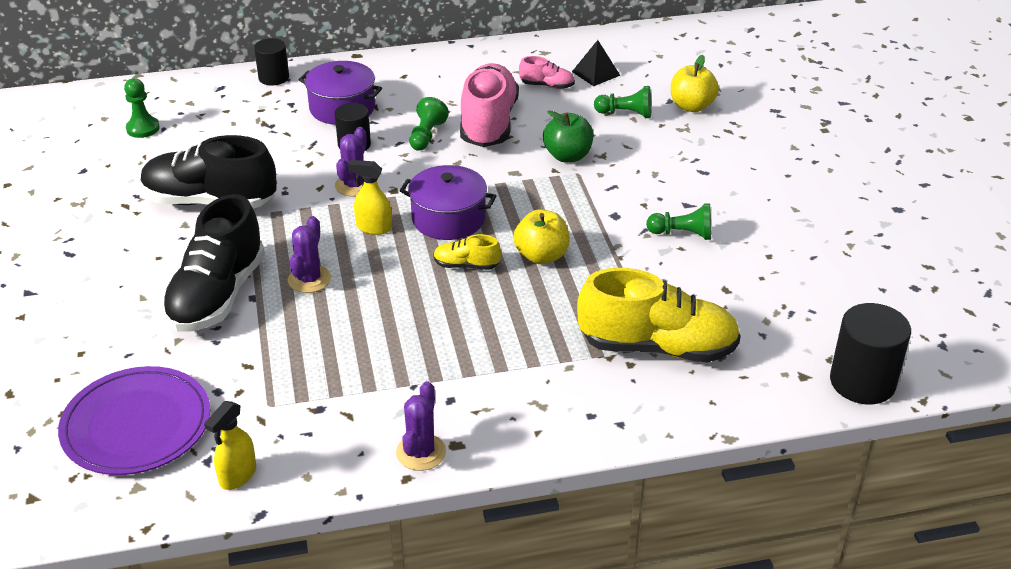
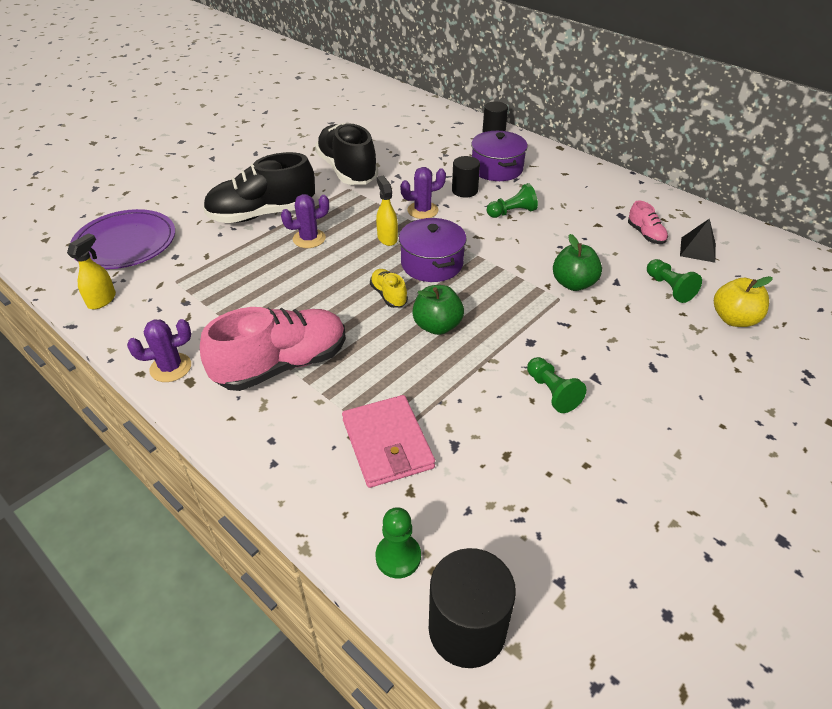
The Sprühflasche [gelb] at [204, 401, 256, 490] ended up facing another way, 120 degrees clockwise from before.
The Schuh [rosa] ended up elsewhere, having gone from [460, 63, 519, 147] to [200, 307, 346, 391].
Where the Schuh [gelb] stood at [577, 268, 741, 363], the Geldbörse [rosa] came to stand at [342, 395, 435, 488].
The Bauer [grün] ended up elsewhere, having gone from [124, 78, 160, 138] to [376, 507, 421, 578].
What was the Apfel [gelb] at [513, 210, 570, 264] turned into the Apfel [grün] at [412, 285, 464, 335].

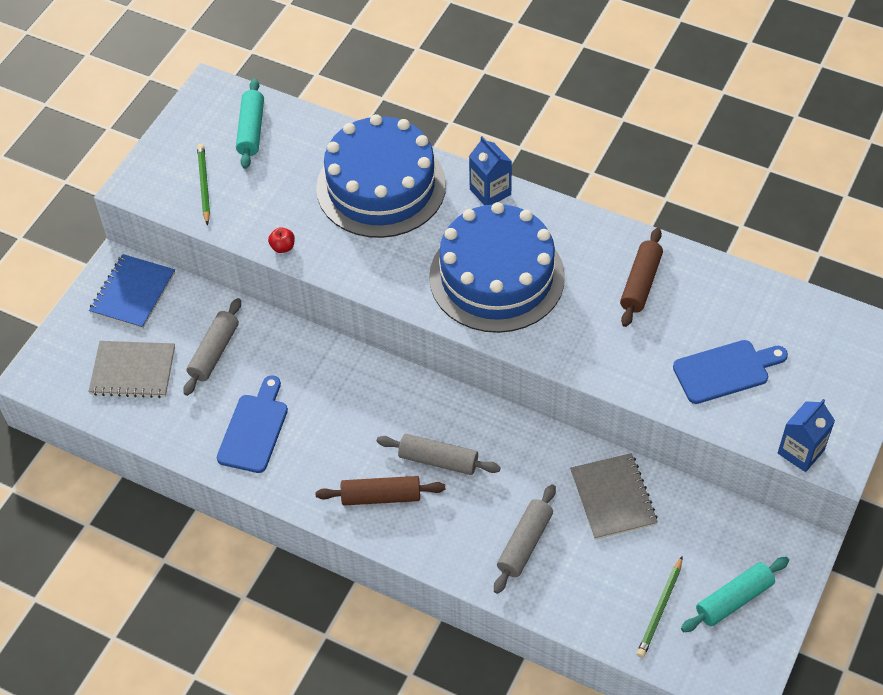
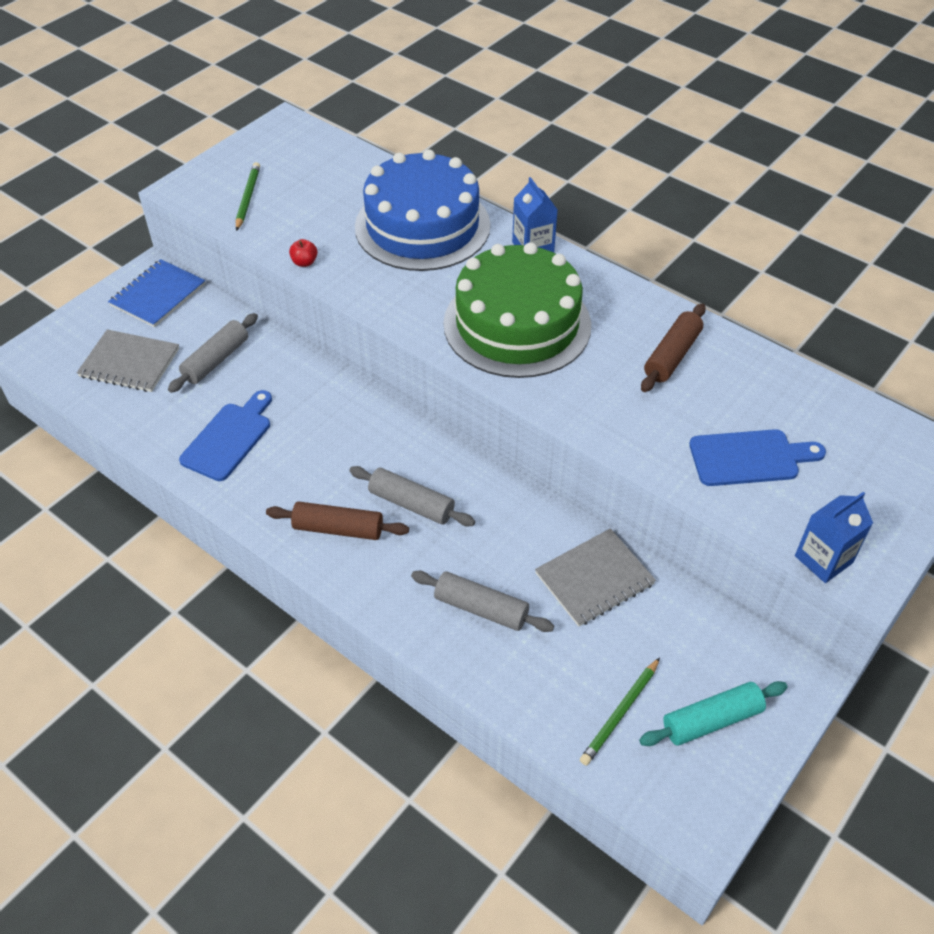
The Nudelholz [grau] at [494, 484, 556, 594] ended up facing another way, 75 degrees clockwise from before.
What was the Kuchen [blau] at [429, 202, 565, 333] turned into the Kuchen [grün] at [443, 242, 591, 378].
The Notizbuch [grau] at [570, 453, 658, 540] ended up facing another way, 60 degrees clockwise from before.
The second view lost the Nudelholz [türkis] at [236, 79, 264, 169].

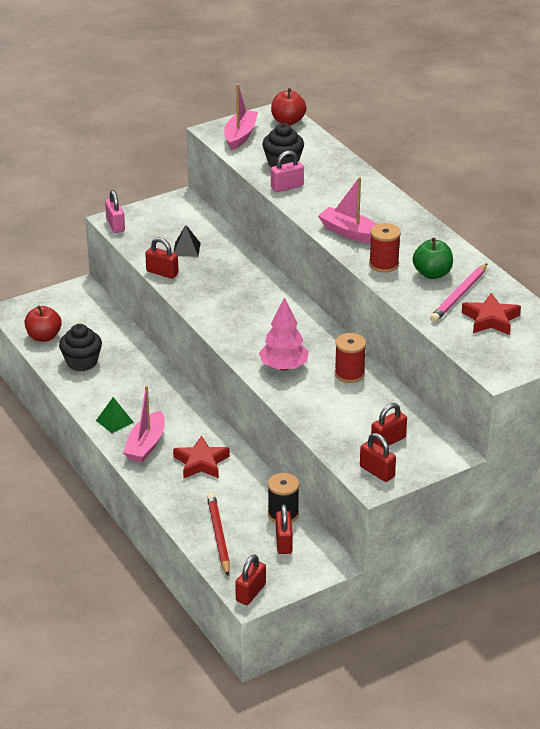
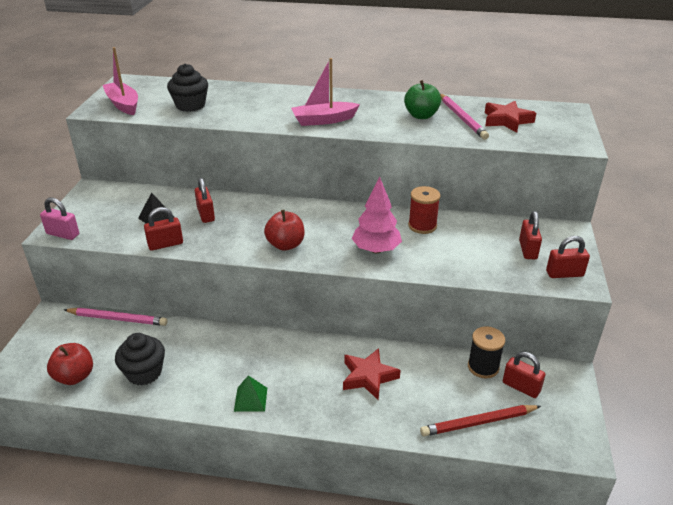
The second view gained the Bleistift [rosa] at [64, 308, 168, 326].
The Vorhängeschloss [rot] ended up elsewhere, having gone from [235, 554, 266, 605] to [195, 178, 215, 223].
The Apfel [rot] ended up elsewhere, having gone from [271, 88, 306, 125] to [264, 210, 305, 251].
The Bleistift [rot] at [207, 493, 230, 576] ended up facing another way, 45 degrees counterclockwise from before.
The second view lost the Boot [rosa] at [123, 386, 165, 463].
The second view lost the Vorhängeschloss [rosa] at [271, 151, 304, 192].
The second view lost the Garnrolle [rot] at [369, 223, 401, 273].

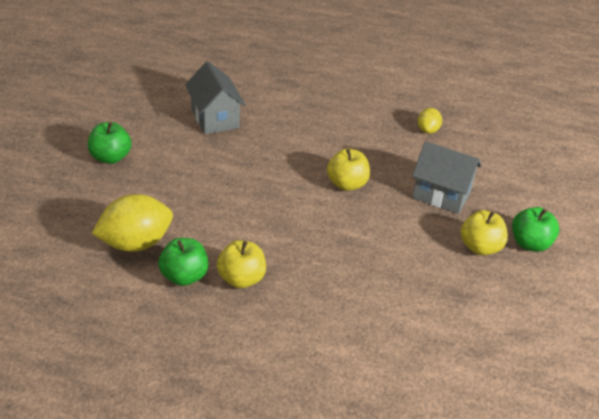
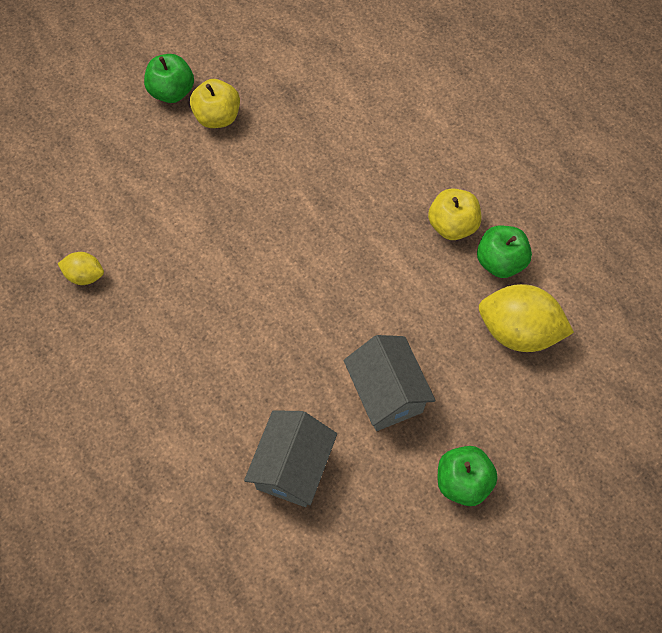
The Zitrone [gelb] at [417, 108, 442, 134] ended up facing another way, 45 degrees clockwise from before.
The Haus [grau] ended up elsewhere, having gone from [412, 141, 481, 214] to [343, 335, 436, 431].
The second view lost the Apfel [gelb] at [327, 149, 370, 191].

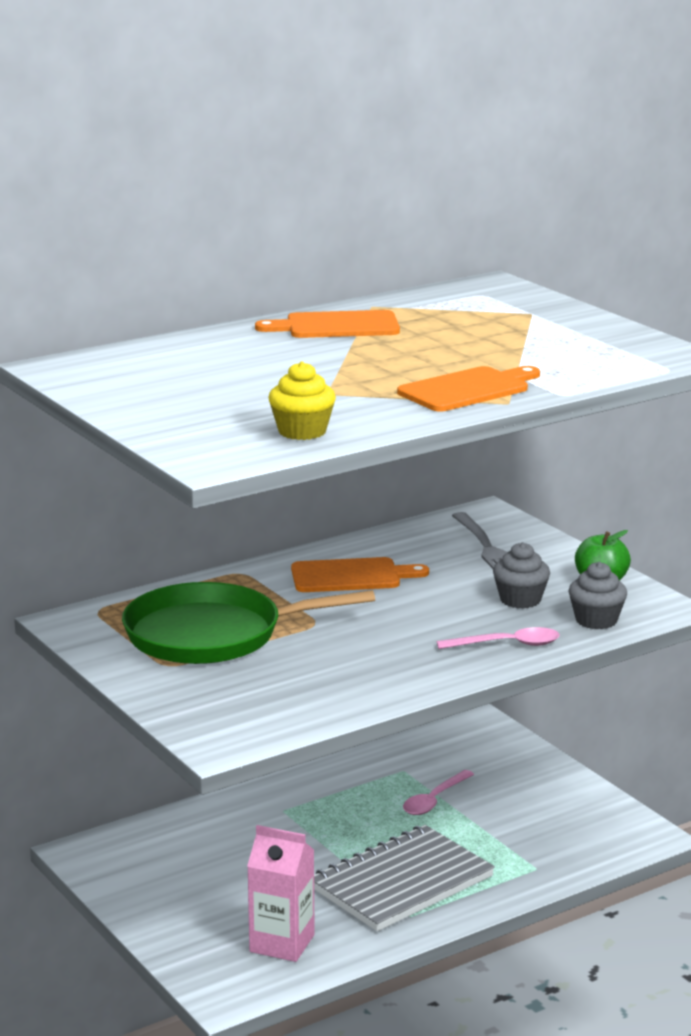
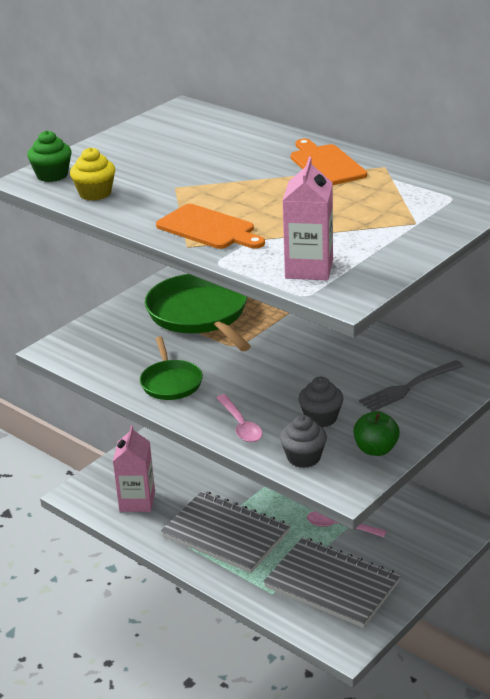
The second view gained the Muffin [grün] at [27, 130, 71, 182].
The second view gained the Pfanne [grün] at [140, 337, 203, 400].
The second view gained the Notizbuch [grau] at [263, 537, 400, 628].
The second view gained the Getränkekarton [rosa] at [282, 157, 333, 280].
The second view lost the Schneidebrett [orange] at [291, 557, 429, 592].

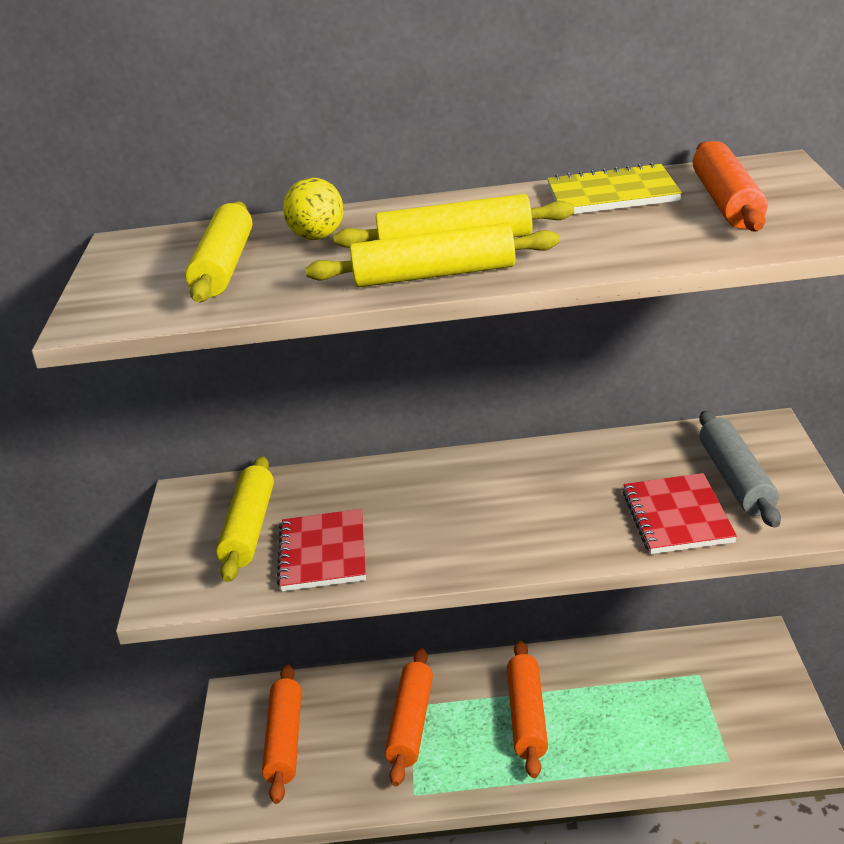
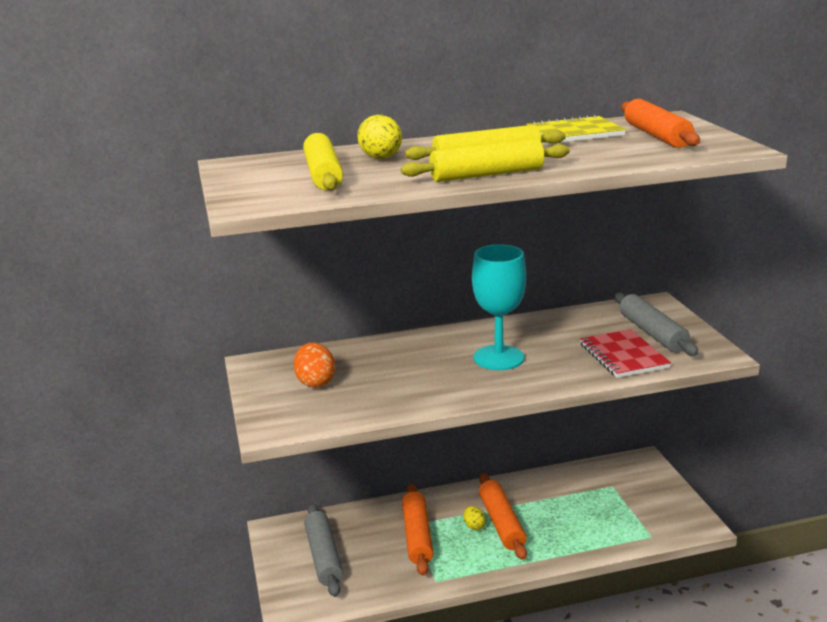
Where the Nudelholz [gelb] stood at [216, 456, 274, 582], the Ei [orange] came to stand at [294, 343, 335, 388].
What was the Nudelholz [orange] at [262, 665, 301, 804] turned into the Nudelholz [grau] at [304, 503, 343, 597].
The second view gained the Ei [gelb] at [464, 506, 486, 530].
The second view gained the Kelch [türkis] at [472, 244, 526, 370].
The second view lost the Notizbuch [rot] at [277, 509, 366, 591].

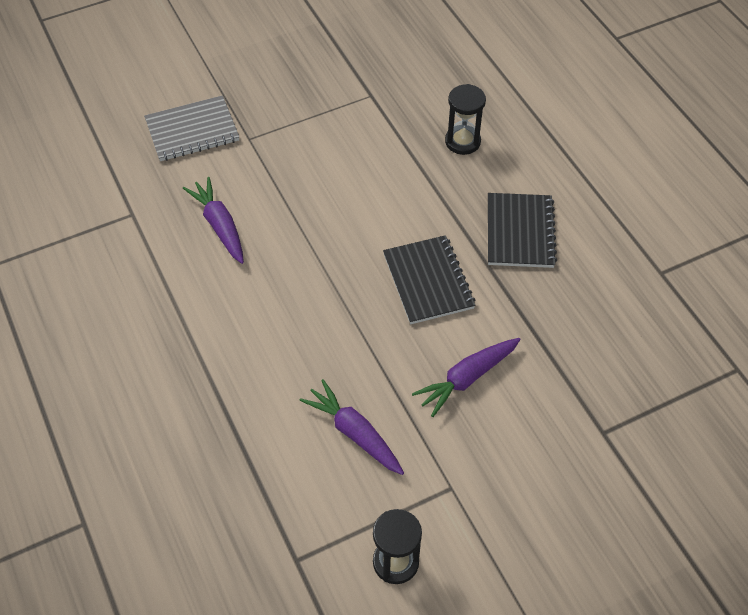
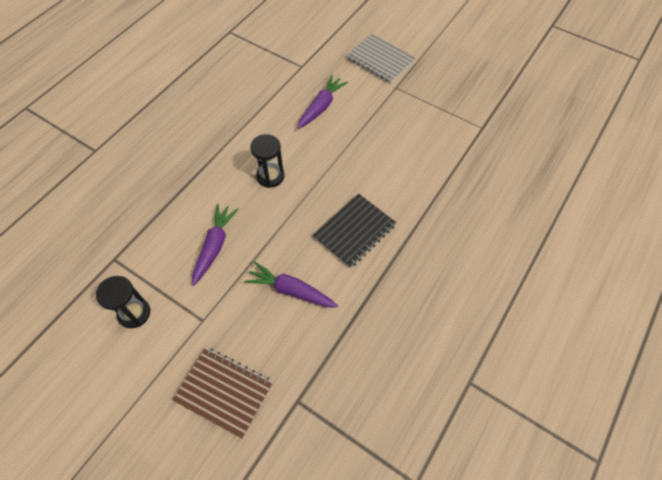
The second view gained the Notizbuch [braun] at [172, 347, 273, 439].
The Sanduhr [schwarz] ended up elsewhere, having gone from [445, 84, 486, 155] to [250, 134, 284, 188].
The second view lost the Notizbuch [schwarz] at [488, 193, 557, 268].

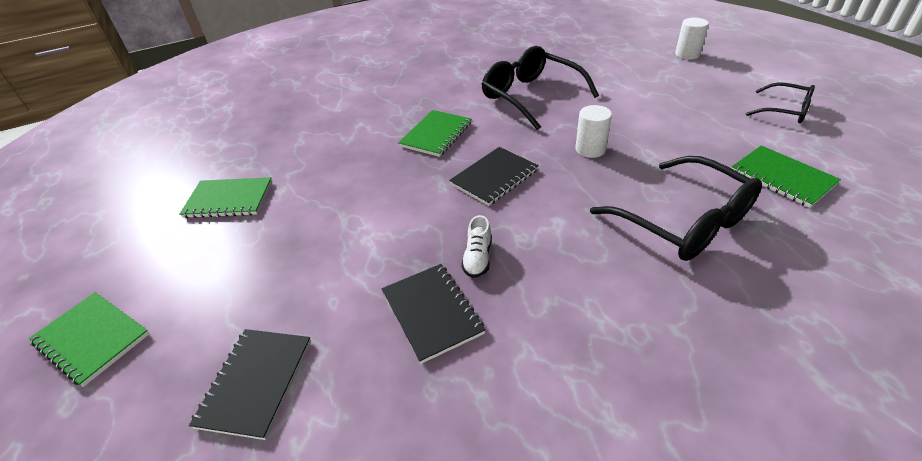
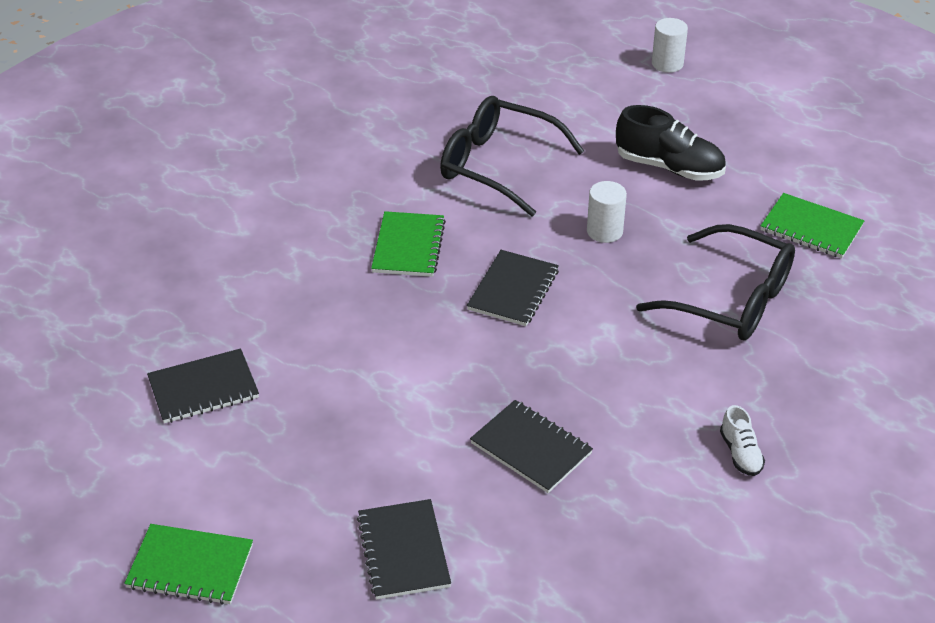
What was the Notizbuch [grün] at [179, 177, 272, 218] turned into the Notizbuch [schwarz] at [147, 348, 259, 423].
The second view gained the Schuh [schwarz] at [616, 105, 726, 181].
The Schuh [weiß] ended up elsewhere, having gone from [461, 215, 492, 278] to [720, 405, 765, 476].
The second view lost the Brille [schwarz] at [746, 82, 815, 123].

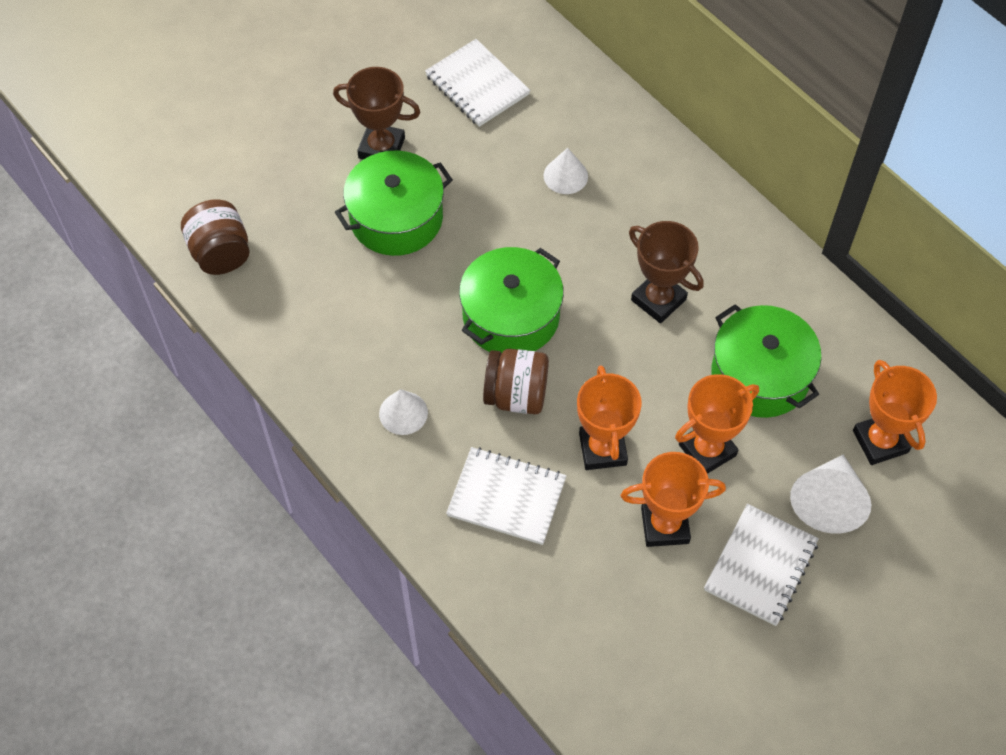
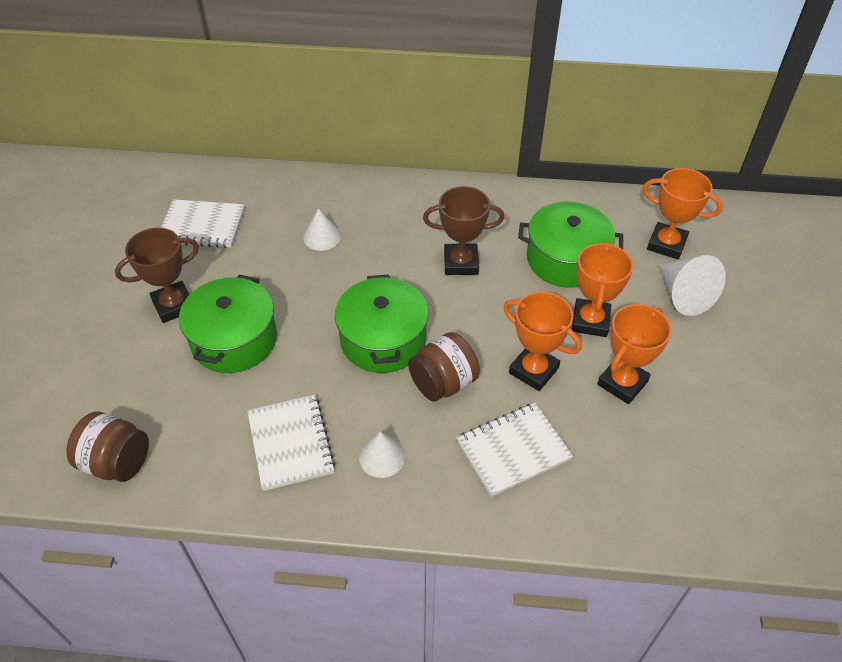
The Notizbuch [weiß] ended up elsewhere, having gone from [704, 504, 819, 626] to [247, 394, 335, 491].

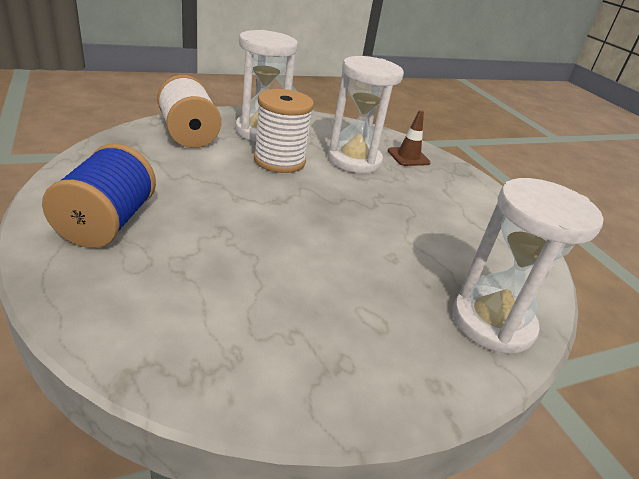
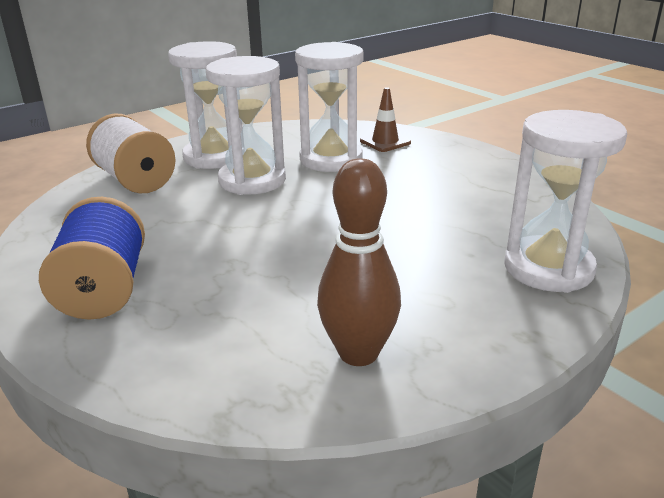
Where the Garnrolle [weiß] stood at [254, 89, 314, 173], the Sanduhr [weiß] came to stand at [206, 56, 286, 195].
The second view gained the Bowlingkegel [braun] at [317, 158, 401, 366].

